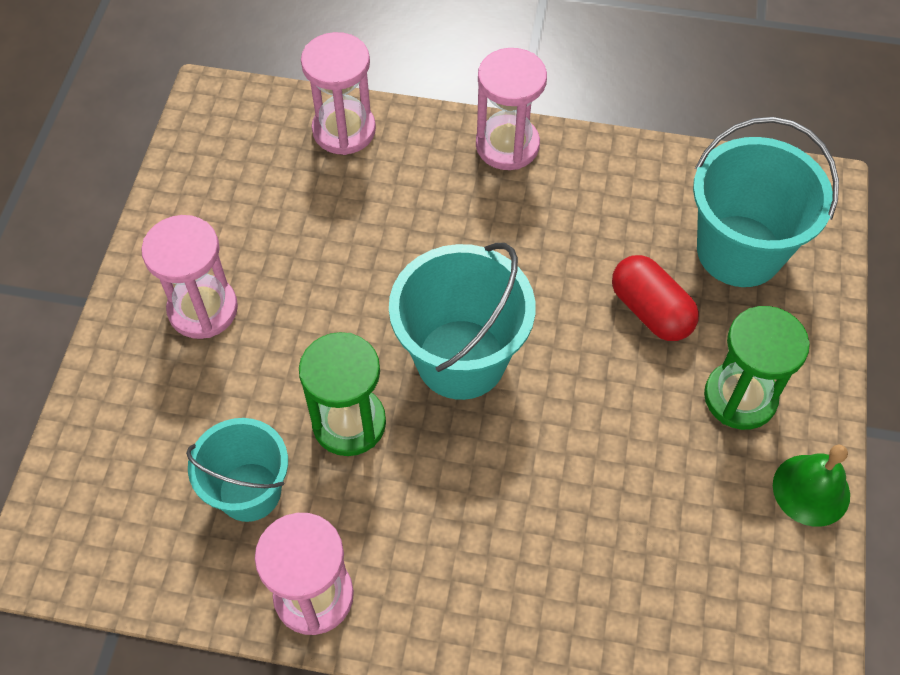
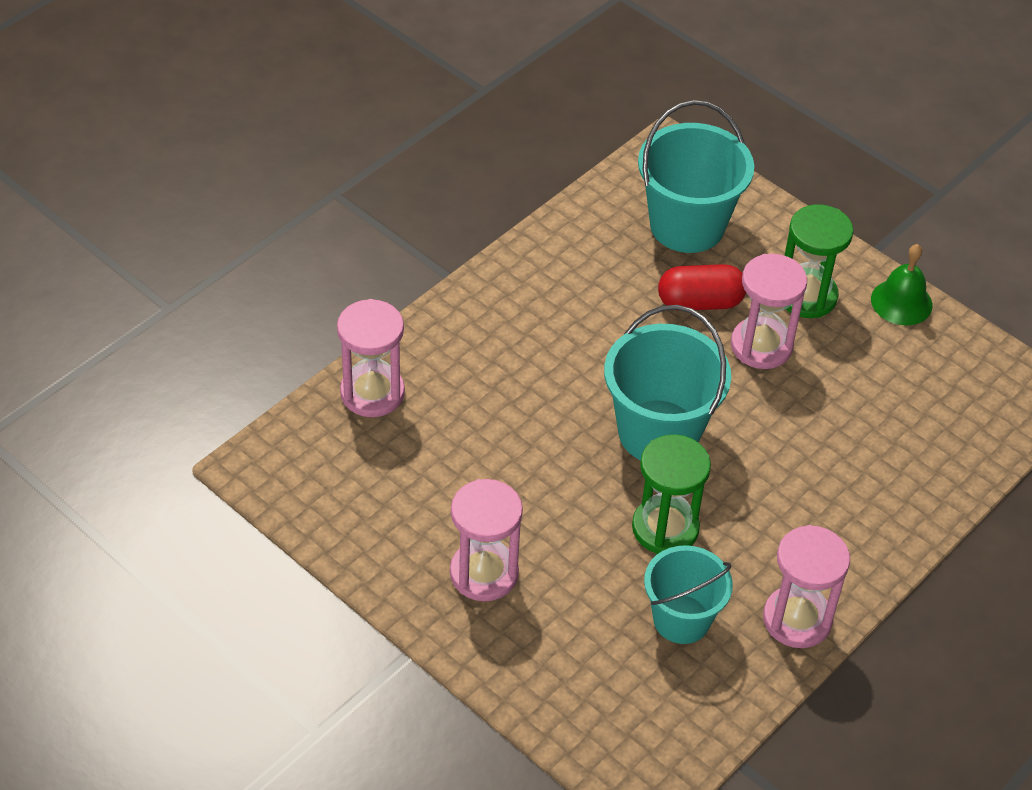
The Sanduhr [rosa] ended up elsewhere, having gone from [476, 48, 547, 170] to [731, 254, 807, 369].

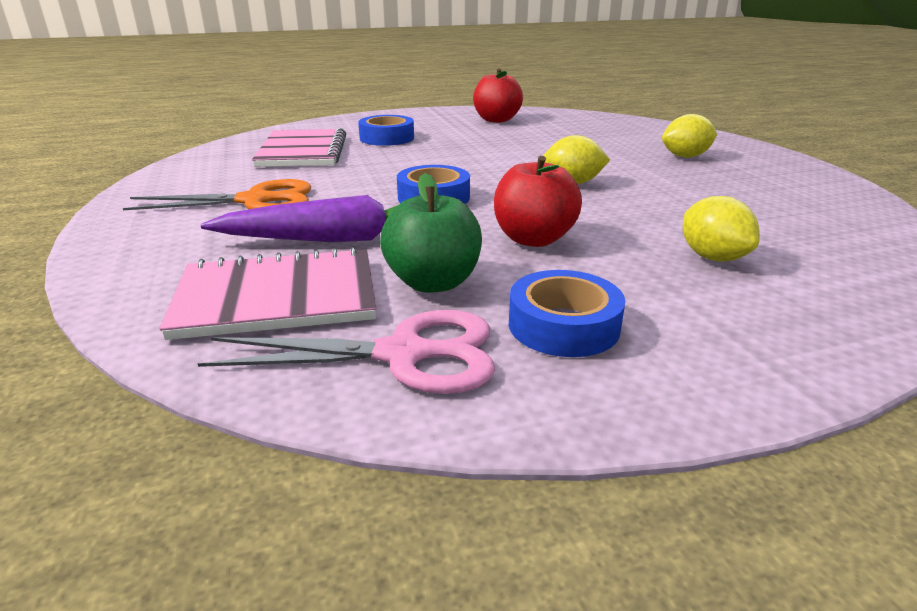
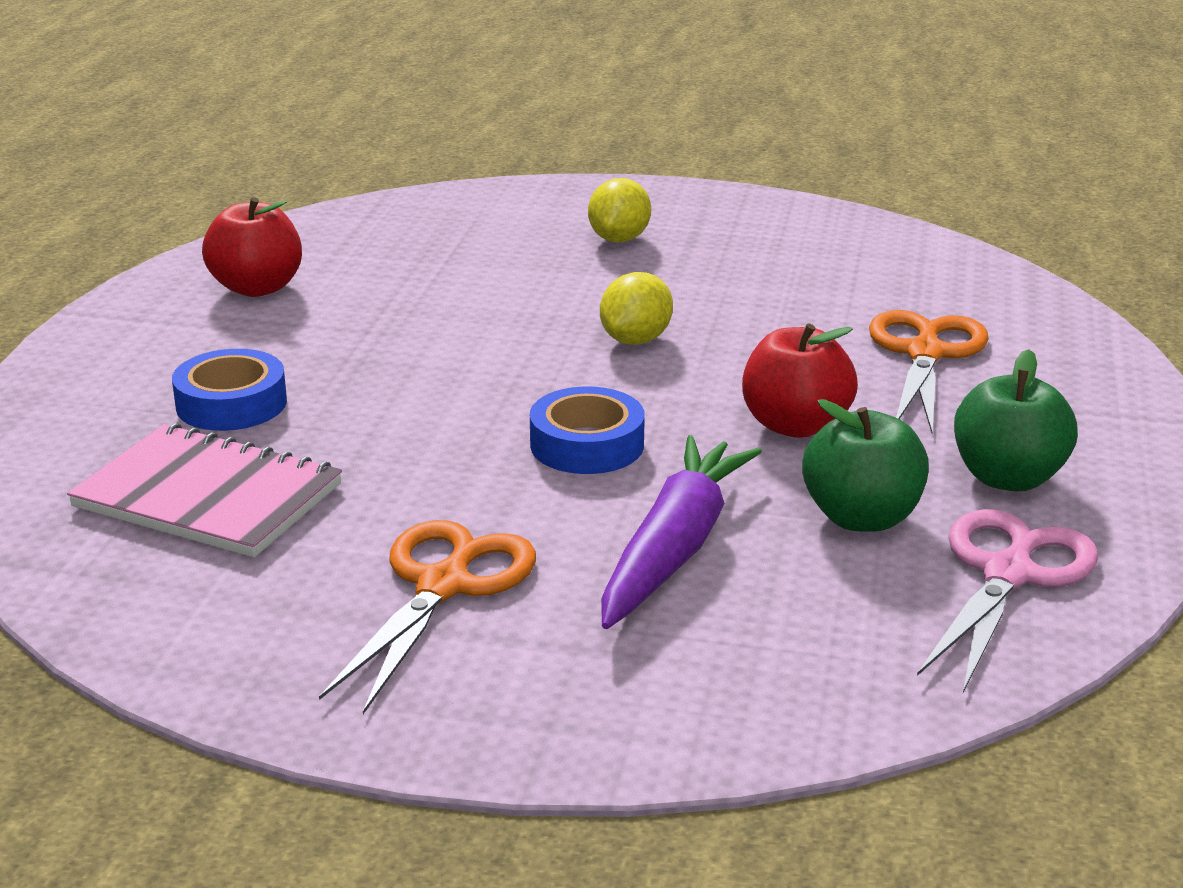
Where the Zitrone [gelb] stood at [683, 196, 760, 262], the Schere [orange] came to stand at [869, 310, 989, 433].
Where the Klebeband [blau] stood at [509, 270, 625, 357], the Apfel [grün] came to stand at [954, 349, 1078, 491].
The second view lost the Notizbuch [rosa] at [159, 247, 377, 340].

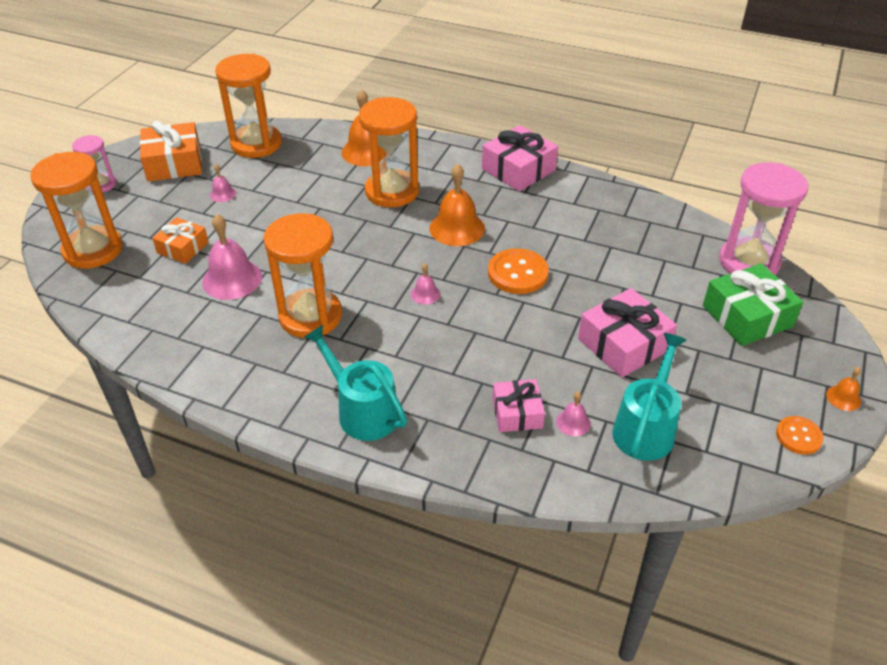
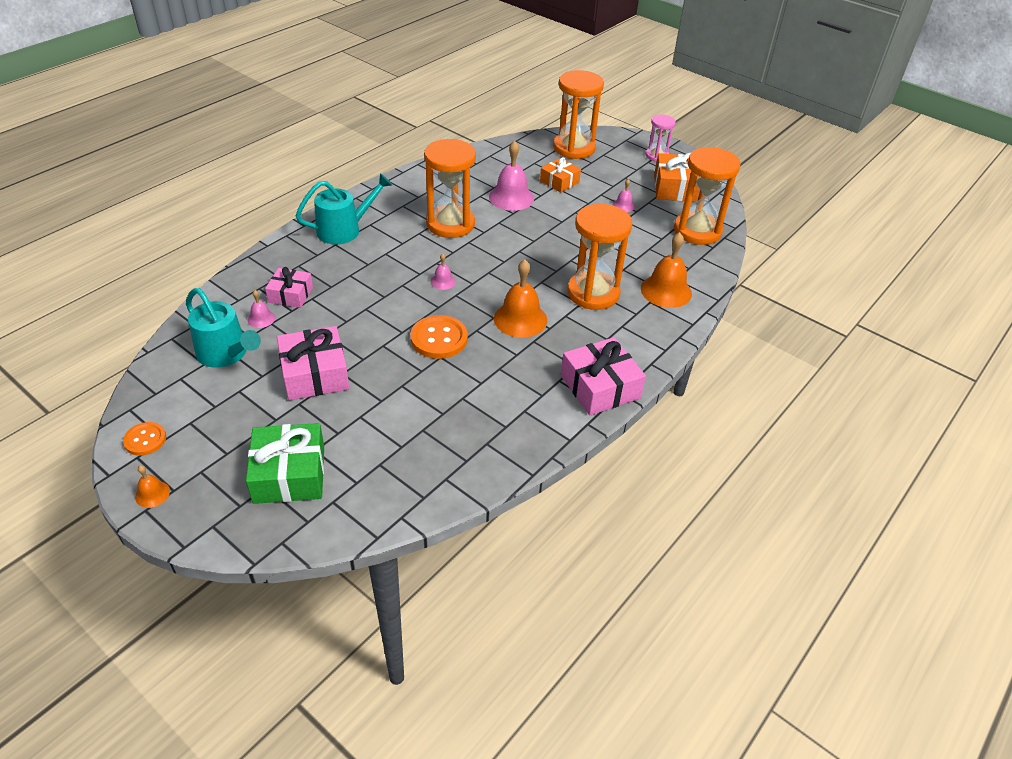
The second view lost the Sanduhr [rosa] at [719, 163, 808, 275].

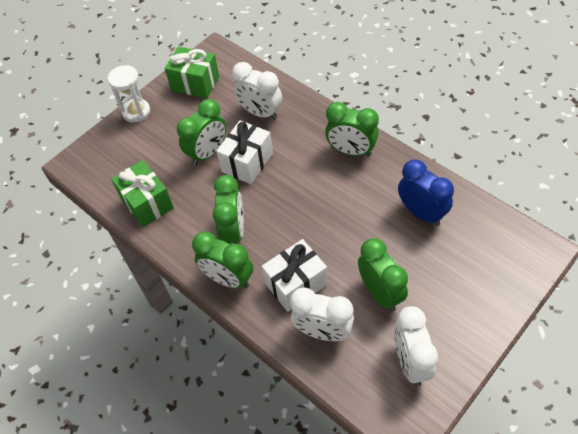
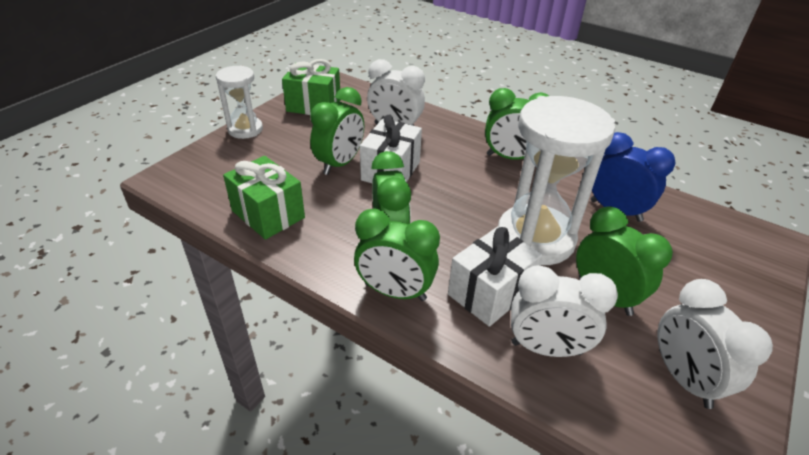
The second view gained the Sanduhr [weiß] at [498, 96, 615, 265].

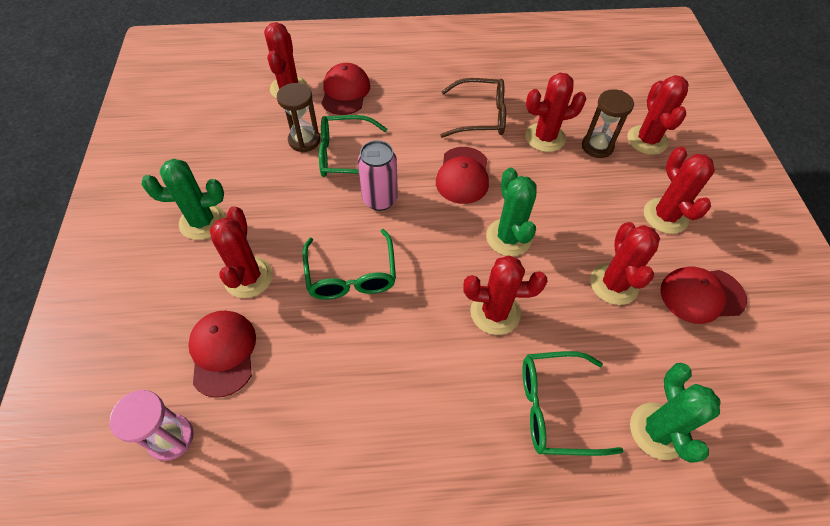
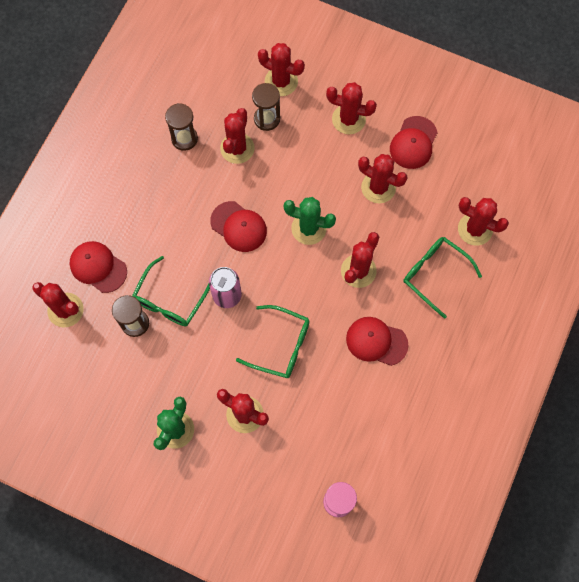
The second view gained the Sanduhr [braun] at [165, 103, 198, 151].
The Kappe [rot] ended up elsewhere, having gone from [188, 311, 256, 398] to [346, 317, 409, 366].
The Brille [grün] at [523, 351, 623, 456] ended up facing another way, 105 degrees clockwise from before.
What was the Kaktus [grün] at [630, 363, 720, 463] turned into the Kaktus [rot] at [458, 197, 509, 246].
The second view lost the Brille [braun] at [440, 78, 506, 138].

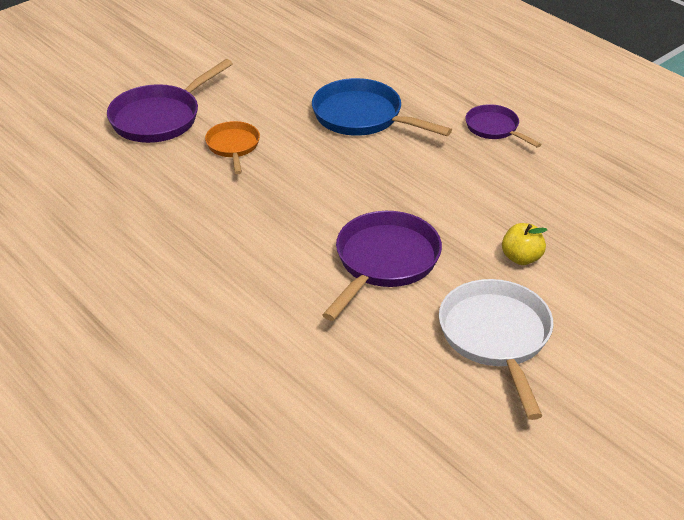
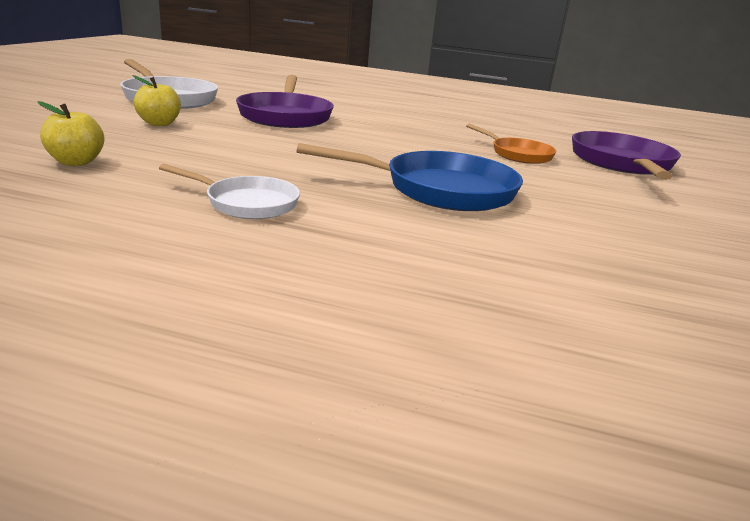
The second view gained the Apfel [gelb] at [37, 101, 104, 166].
What was the Pfanne [lila] at [465, 104, 542, 148] turned into the Pfanne [weiß] at [159, 164, 300, 219].

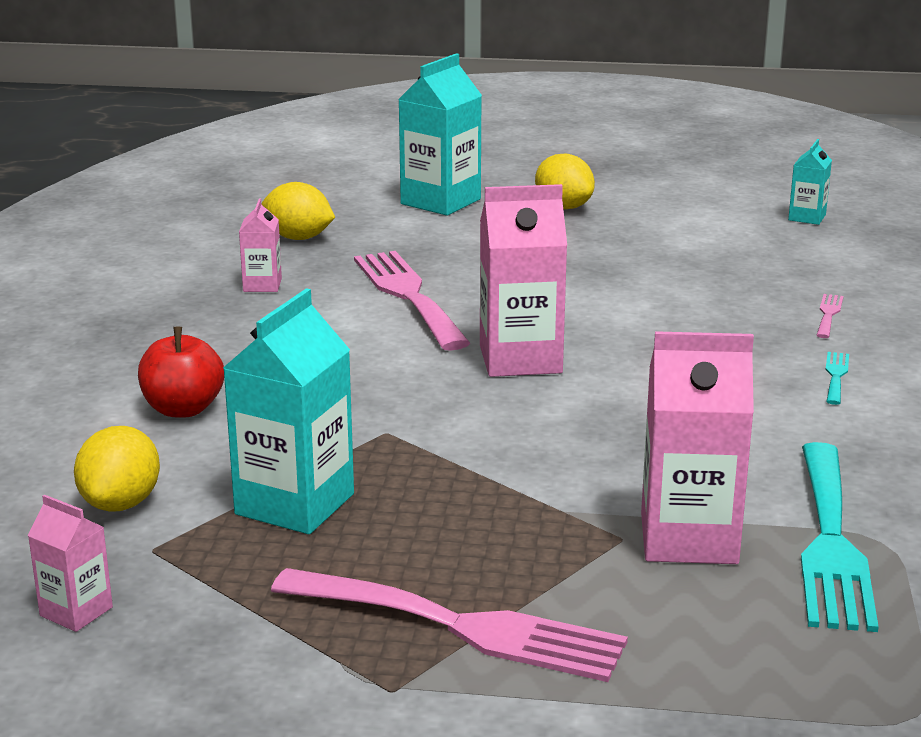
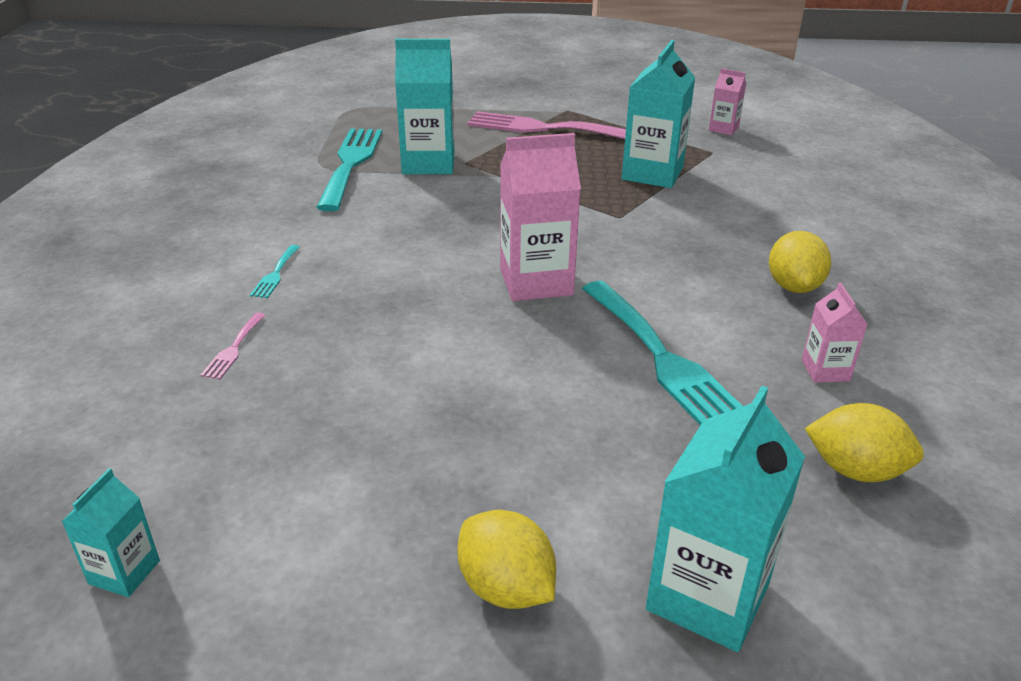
What was the Getränkekarton [rosa] at [641, 331, 754, 564] turned into the Getränkekarton [türkis] at [395, 39, 455, 174].
What was the Gabel [rosa] at [354, 251, 470, 351] turned into the Gabel [türkis] at [582, 281, 742, 425].
The Zitrone [gelb] ended up elsewhere, having gone from [74, 426, 160, 512] to [769, 231, 831, 293].
The second view lost the Apfel [rot] at [138, 327, 224, 418].

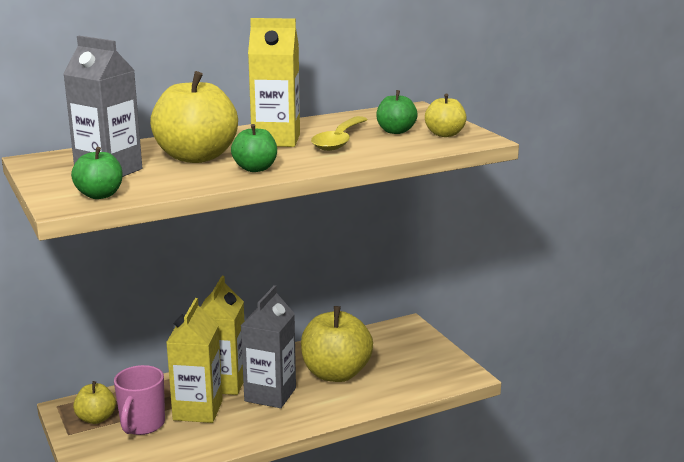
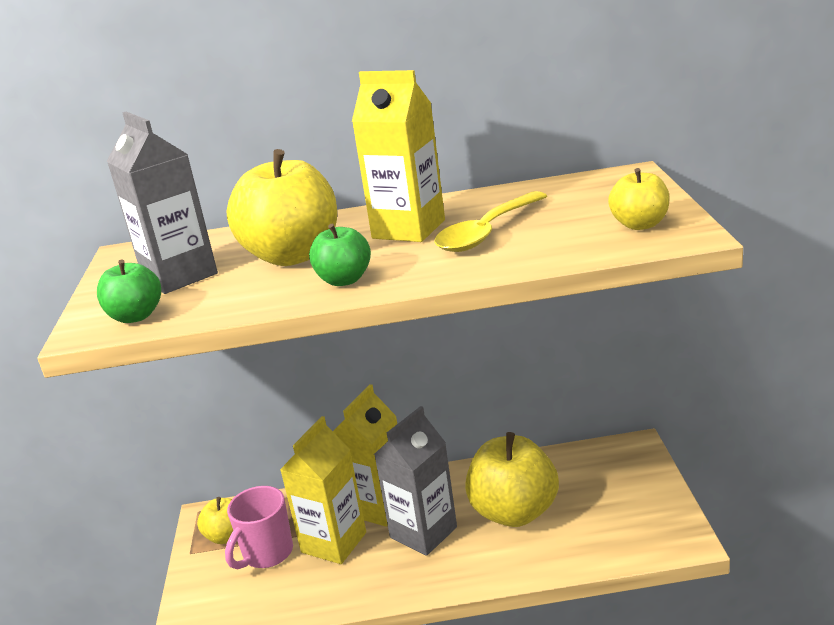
The second view lost the Apfel [grün] at [376, 90, 418, 134].

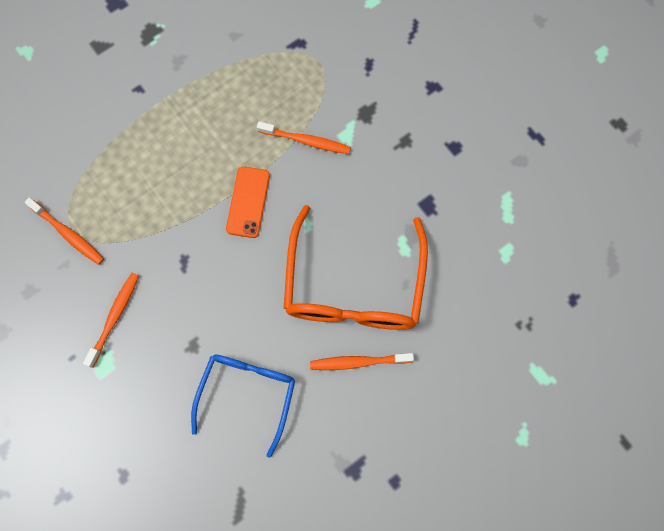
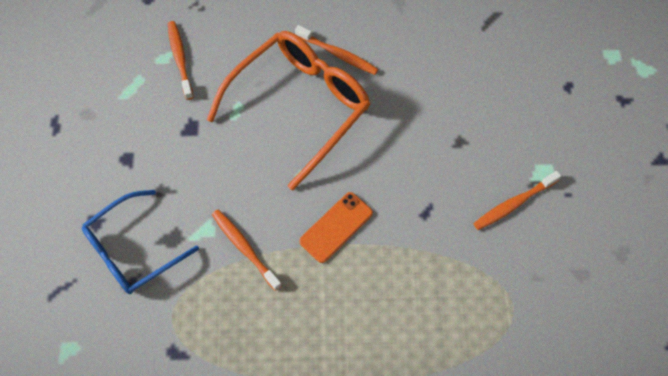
The Brille [blau] ended up elsewhere, having gone from [191, 355, 295, 458] to [82, 190, 199, 294].
The Zahnbürste [orange] ended up elsewhere, having gone from [24, 197, 104, 265] to [168, 21, 194, 100].

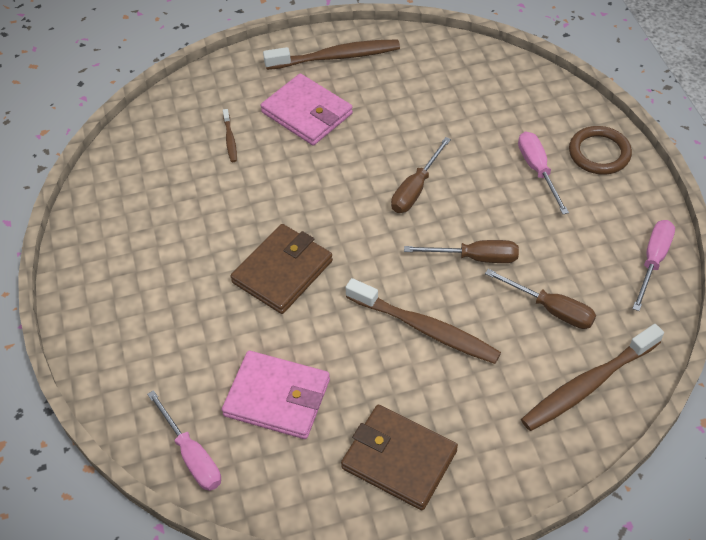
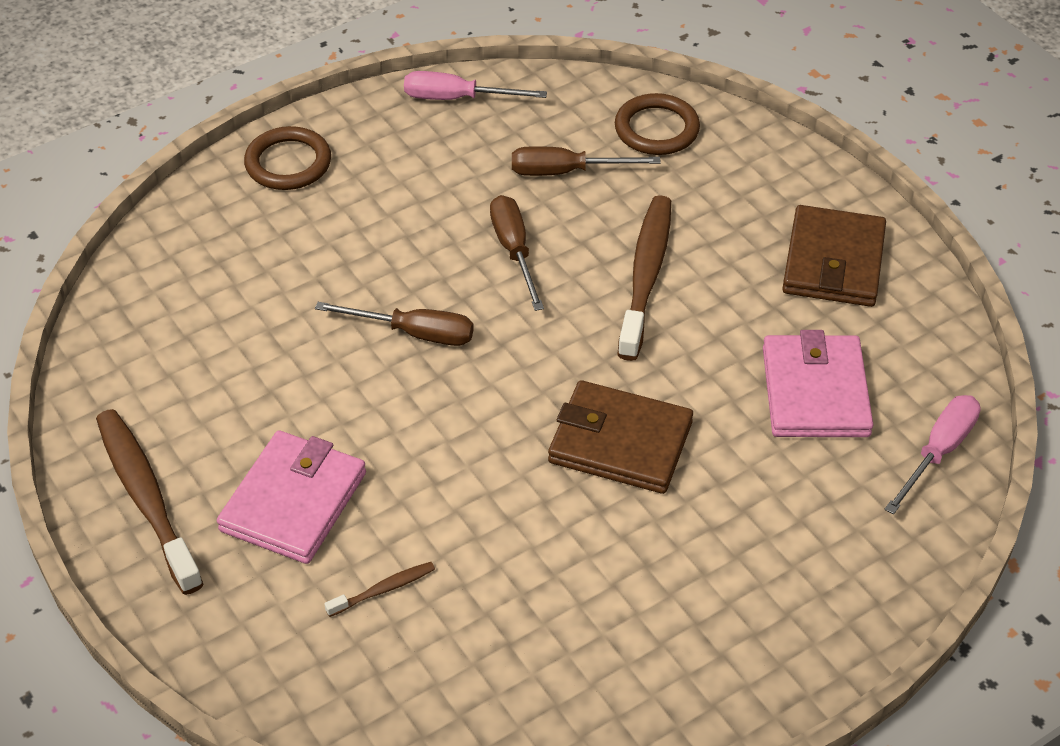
The Schraubenzieher [braun] at [485, 269, 596, 329] ended up facing another way, 105 degrees counterclockwise from before.
Where the Zahnbürste [braun] stood at [521, 324, 664, 431], the Ring [braun] came to stand at [615, 93, 700, 155].
The second view lost the Schraubenzieher [rosa] at [518, 132, 569, 214].

